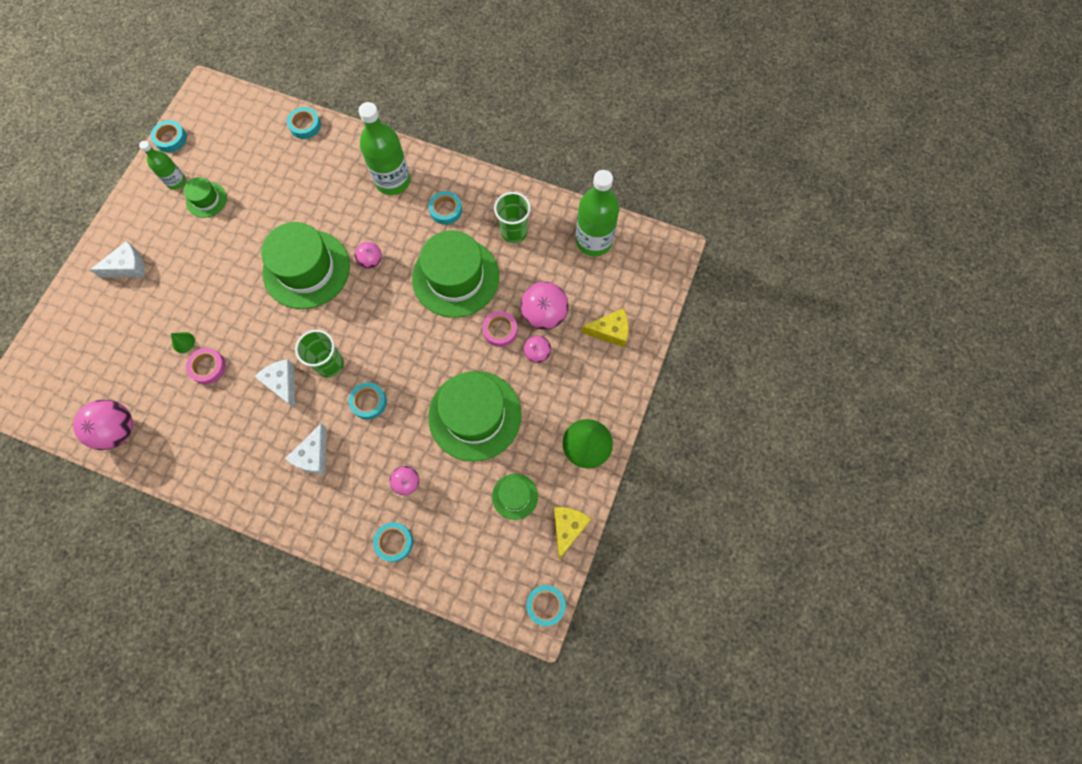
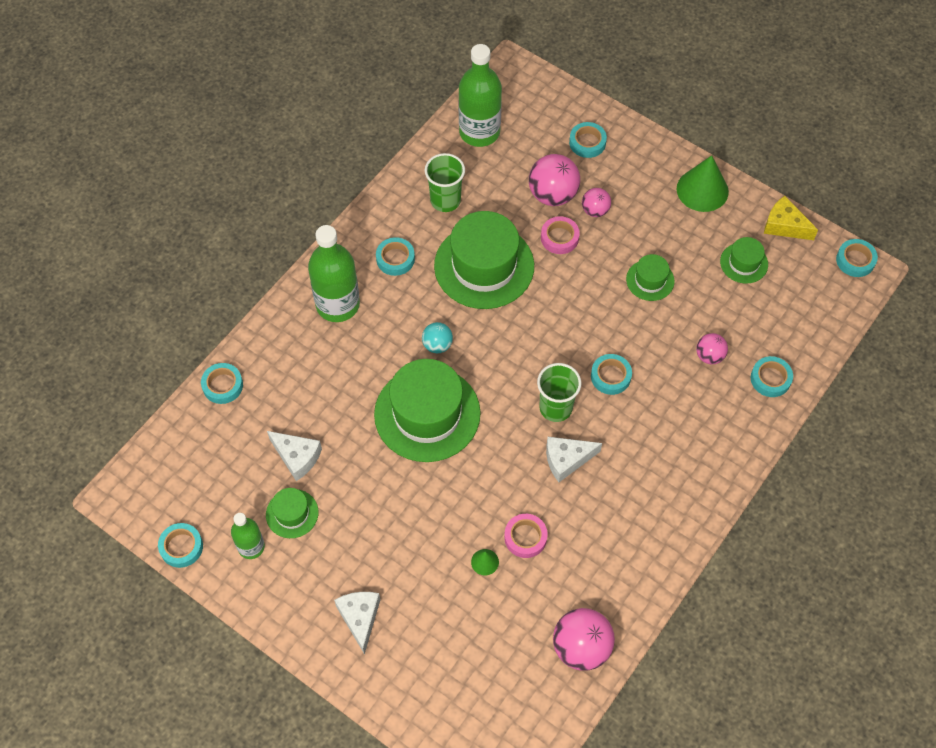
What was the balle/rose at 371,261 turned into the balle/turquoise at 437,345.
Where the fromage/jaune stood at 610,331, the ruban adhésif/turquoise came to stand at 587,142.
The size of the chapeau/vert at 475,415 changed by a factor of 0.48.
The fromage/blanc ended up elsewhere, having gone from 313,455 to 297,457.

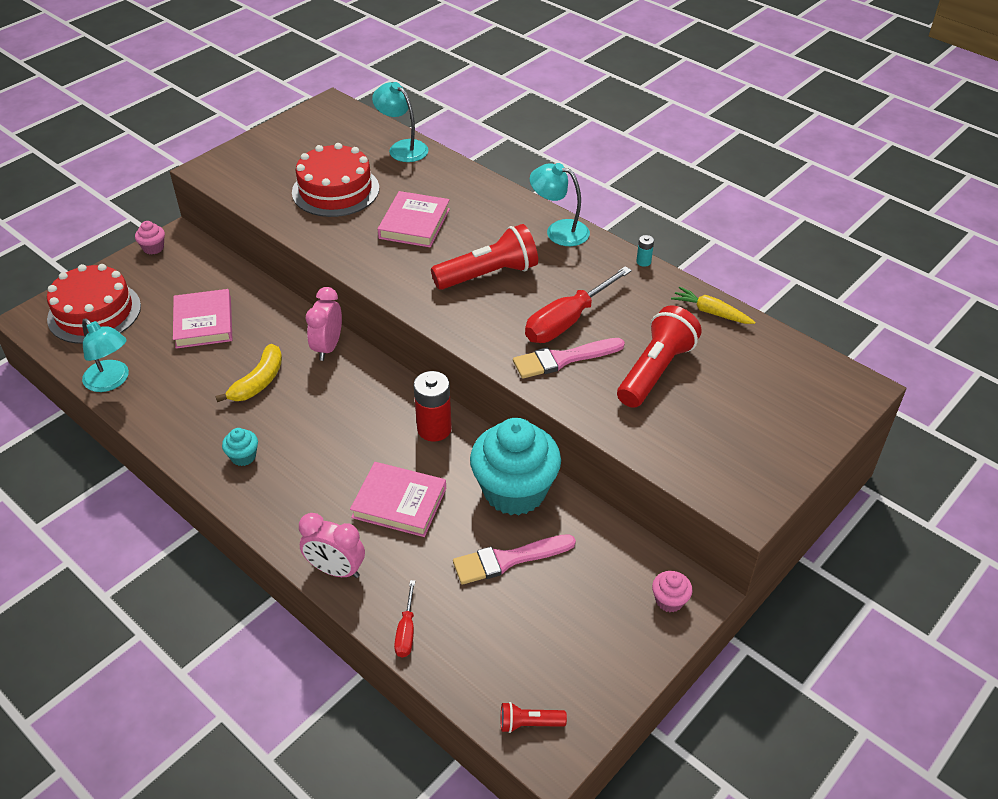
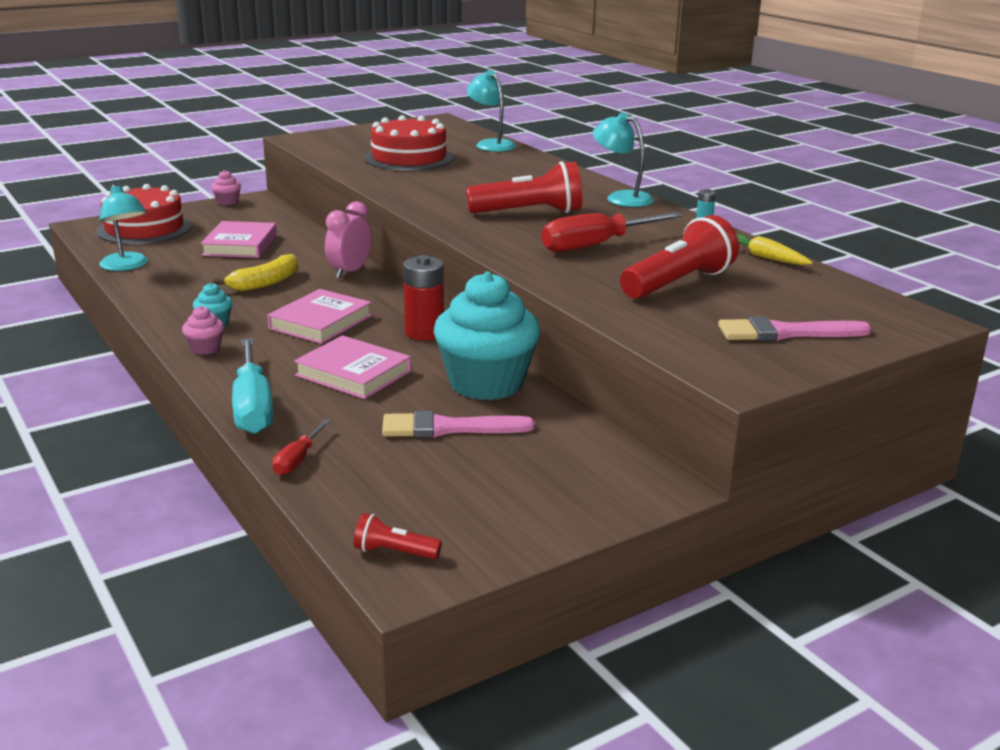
The livre/rose ended up elsewhere, having gone from 414,223 to 320,322.
The pinceau/rose ended up elsewhere, having gone from 563,359 to 785,333.
Where the réveil/rose stood at 336,570, the tournevis/turquoise came to stand at 253,406.
The muffin/rose ended up elsewhere, having gone from 669,600 to 205,348.

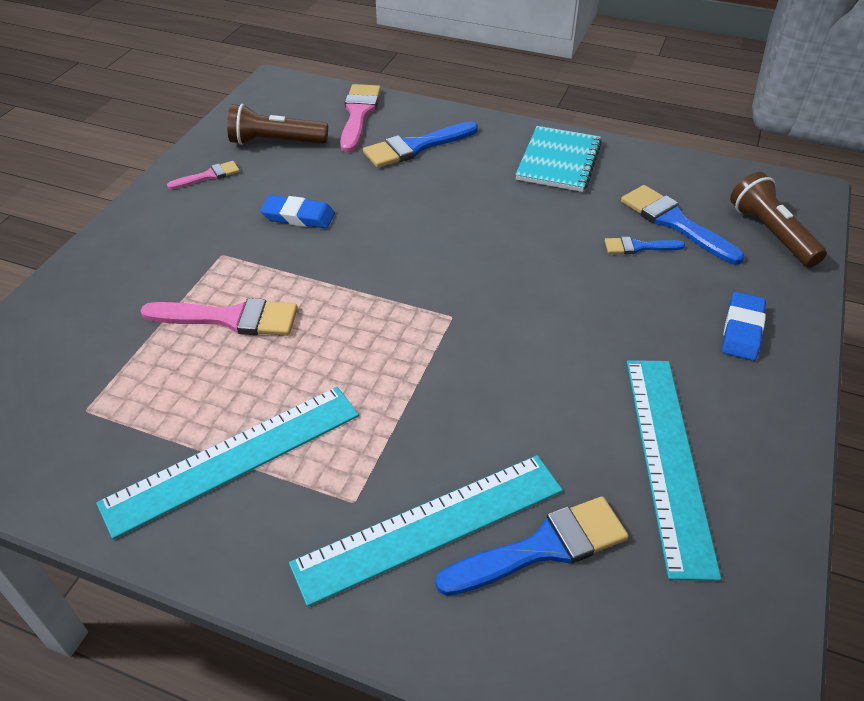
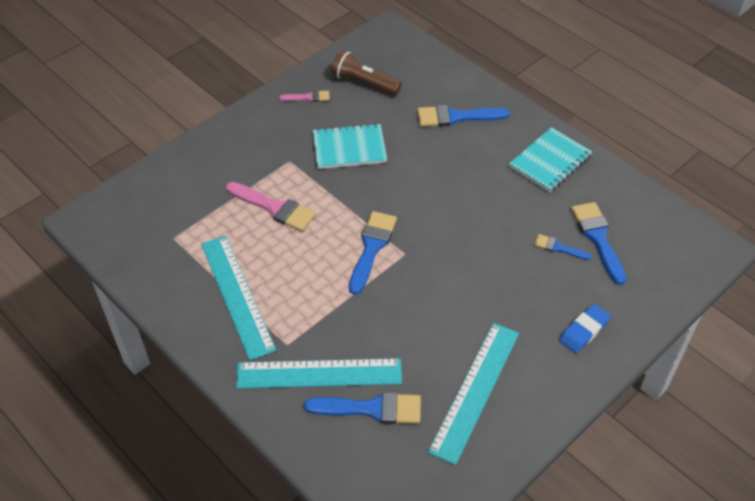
The second view lost the pinceau/rose at 358,114.
The second view lost the lampe de poche/marron at 771,233.
Where the gomme/bleu stood at 298,216, the carnet/turquoise came to stand at 349,148.
The règle/turquoise at 234,458 ended up facing another way, 75 degrees clockwise from before.
The second view gained the pinceau/bleu at 372,248.

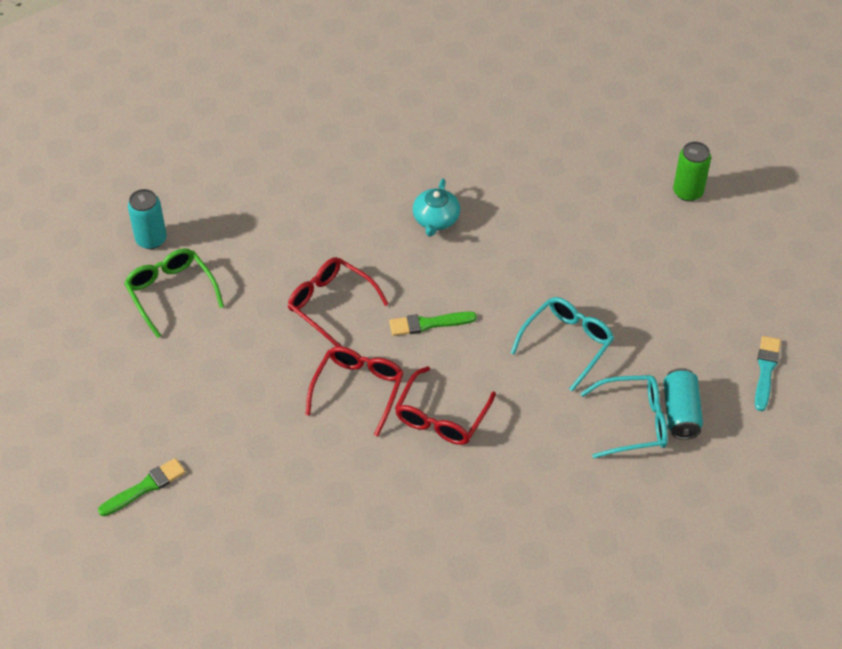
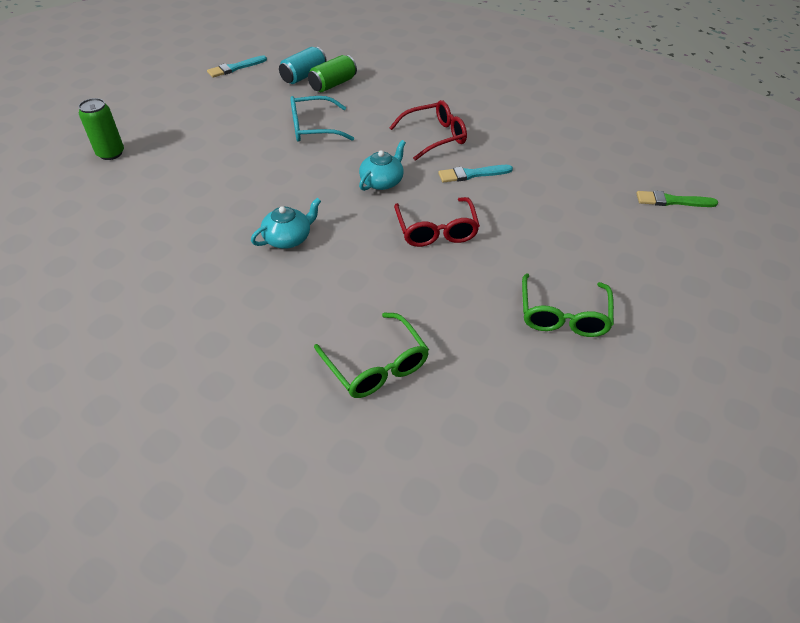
The second view lost the canette/turquoise at 151,239.
Where the pinceau/vert stood at 428,324, the théière/turquoise came to stand at 382,181.
Where the lunettes/rouge stood at 358,390, the pinceau/turquoise came to stand at 472,174.
Where the lunettes/turquoise stood at 633,422, the canette/vert came to stand at 333,84.
The second view gained the lunettes/vert at 376,365.

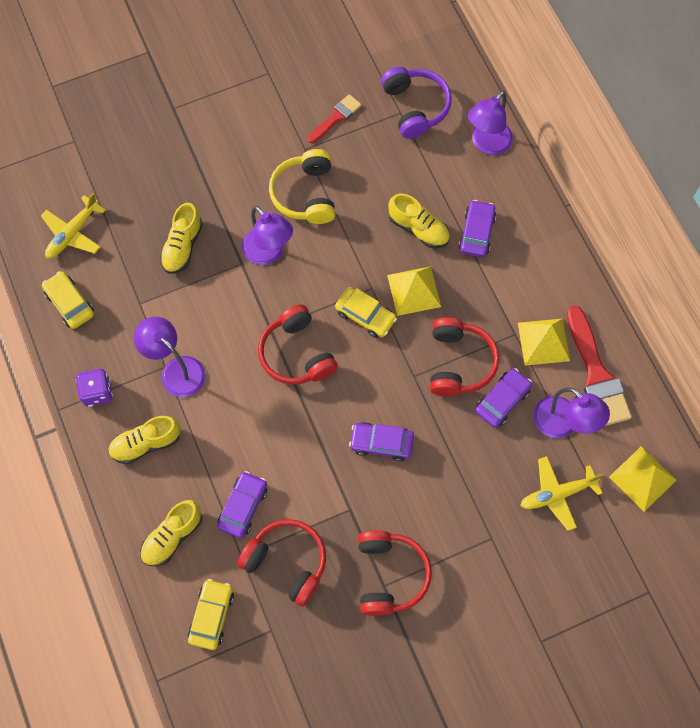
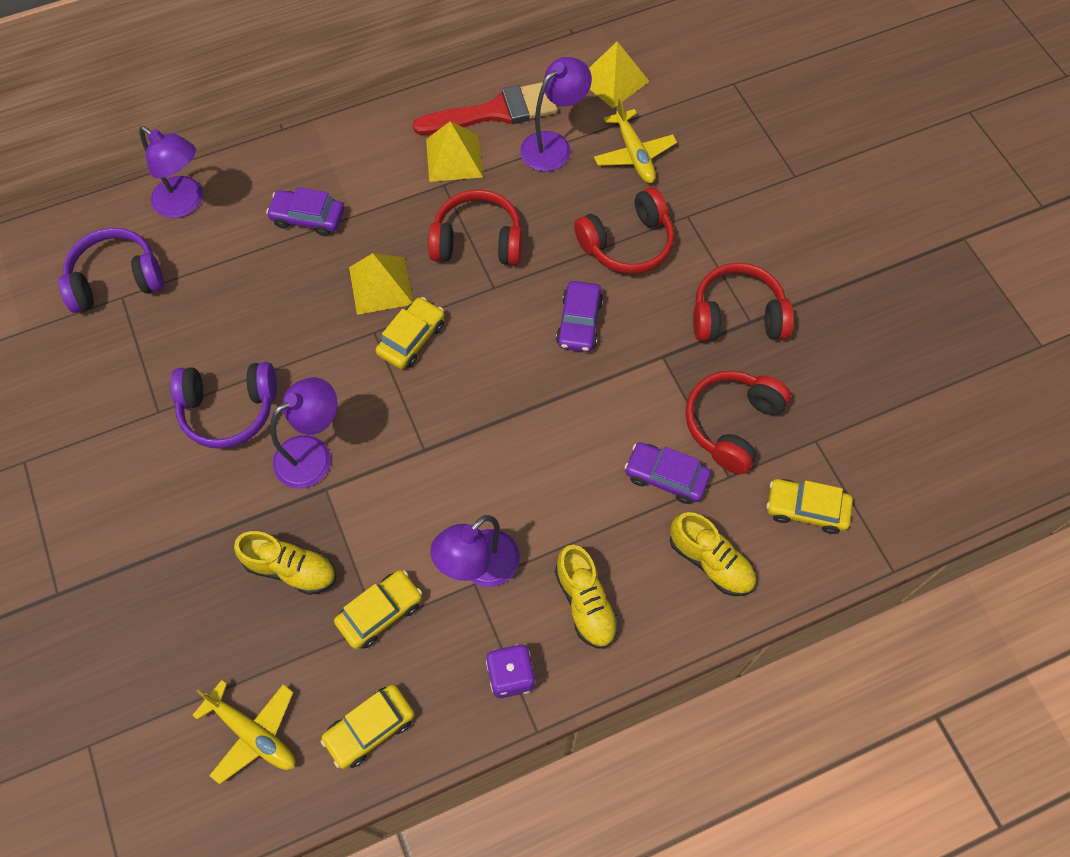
The second view lost the pinceau/rouge at 336,117.
What was the casque audio/jaune at 305,194 turned into the casque audio/violet at 229,410.
The second view lost the chaussure/jaune at 418,229.
The casque audio/rouge ended up elsewhere, having gone from 296,354 to 627,243.
The second view lost the voiture/violet at 502,400.
The second view gained the voiture/jaune at 380,612.

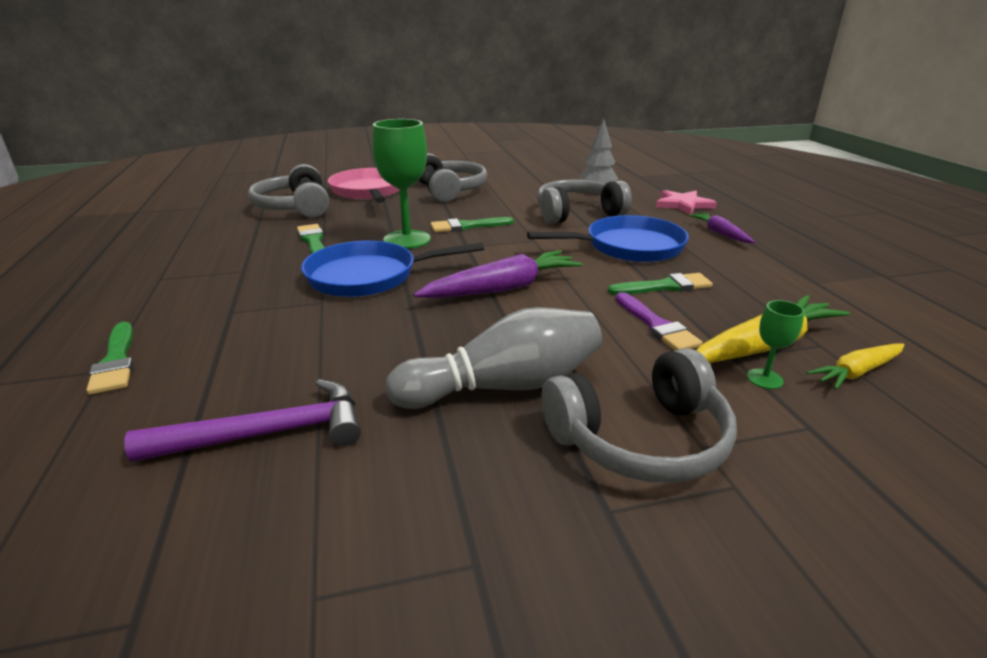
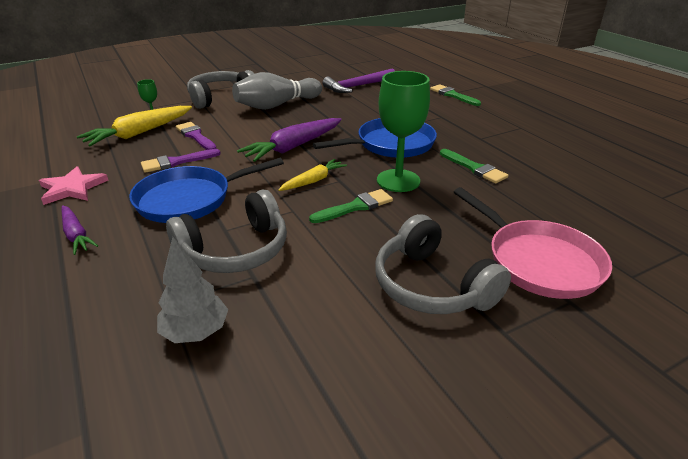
The second view lost the casque audio/gris at 295,207.
The étoile/rose ended up elsewhere, having gone from 683,205 to 72,188.
What was the pinceau/vert at 665,286 turned into the pinceau/violet at 176,162.
The carotte/jaune ended up elsewhere, having gone from 856,372 to 313,181.

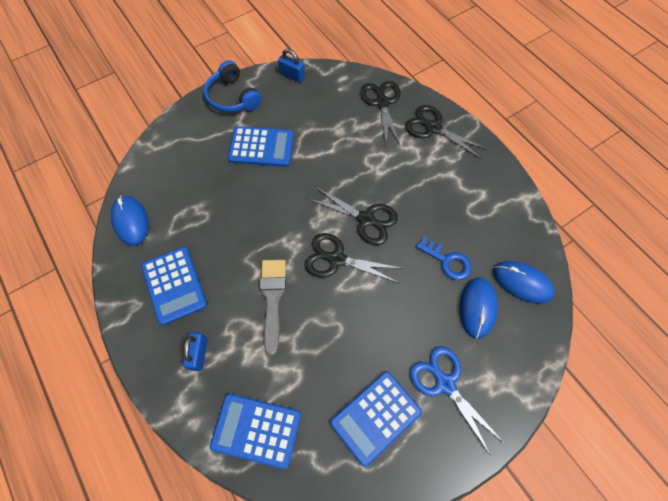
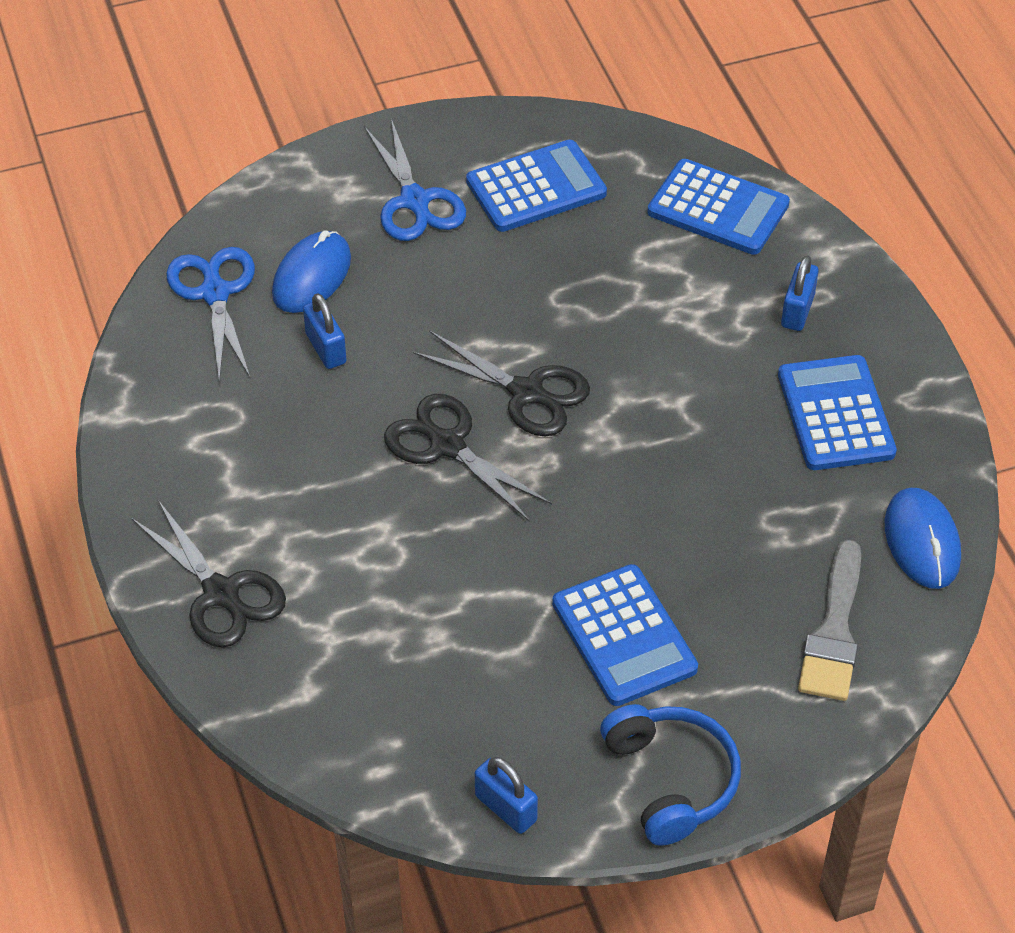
The second view lost the ciseaux/noir at 382,102.
The calculatrice/bleu at 261,147 ended up facing another way, 135 degrees counterclockwise from before.
Where the clé/bleu stood at 447,261, the cadenas/bleu came to stand at 326,348.
The pinceau/gris ended up elsewhere, having gone from 272,299 to 834,631.
Where the souris/bleu stood at 522,282, the ciseaux/bleu came to stand at 215,292.

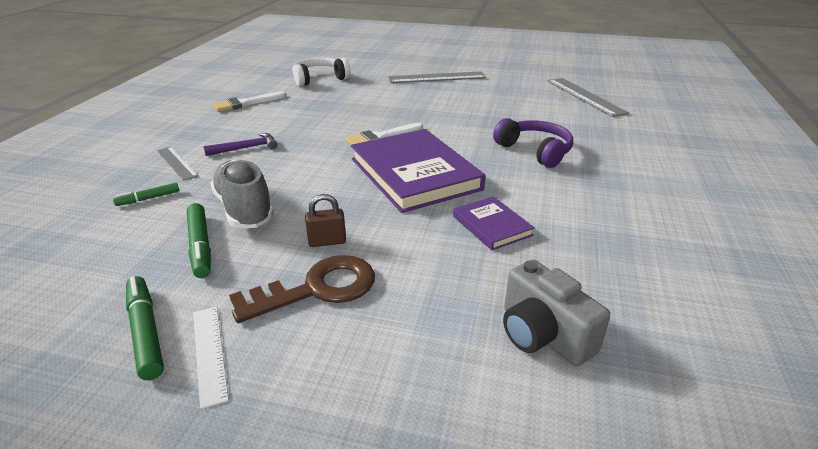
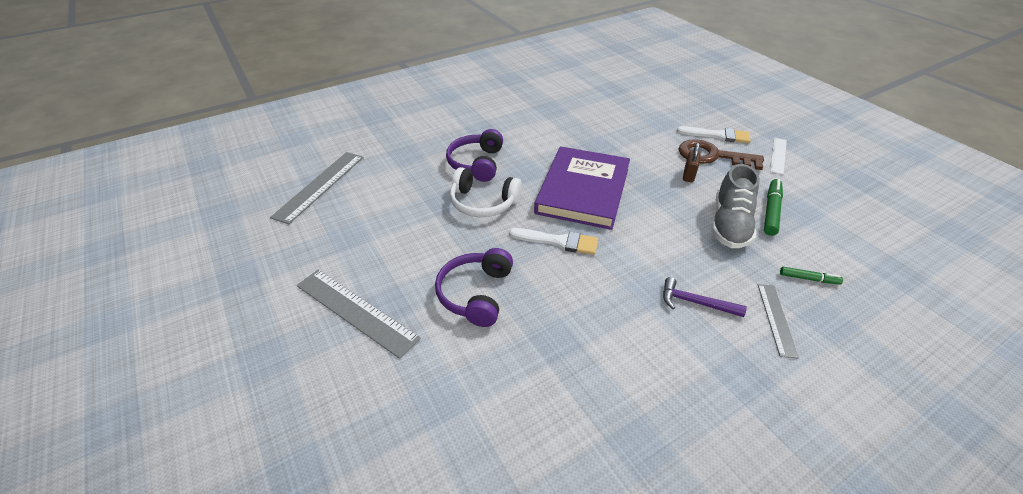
The casque audio/blanc ended up elsewhere, having gone from 319,79 to 483,203.
The pinceau/blanc ended up elsewhere, having gone from 246,103 to 717,135.
The cadenas/marron at 327,242 ended up facing another way, 75 degrees clockwise from before.
The second view lost the livre/violet at 492,226.
The second view lost the appareil photo/gris at 543,334.
The second view lost the feutre/vert at 146,332.
The second view gained the casque audio/violet at 476,294.

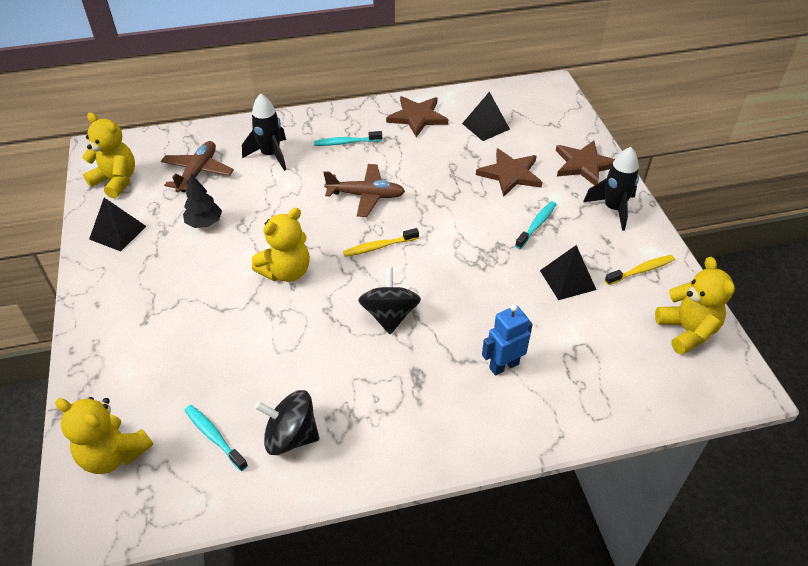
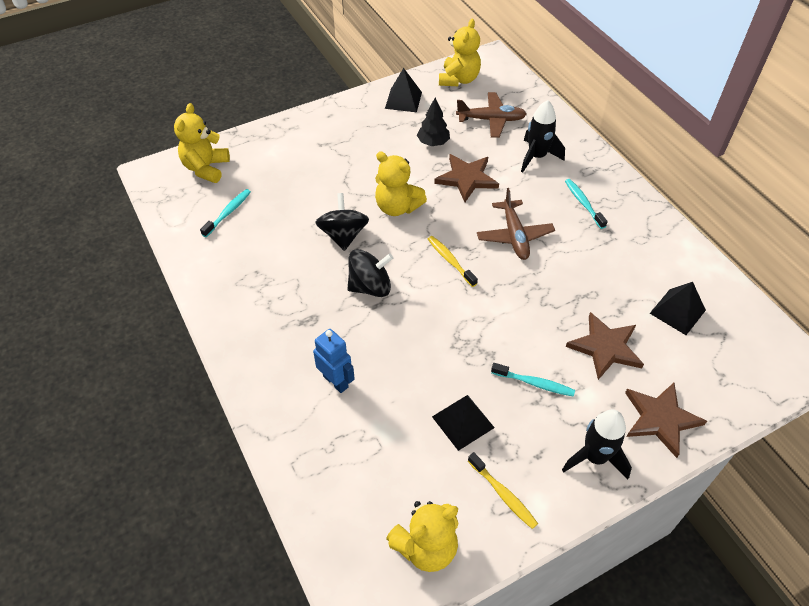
The étoile/marron ended up elsewhere, having gone from 417,117 to 466,178.
The toupie/noir ended up elsewhere, having gone from 291,436 to 343,235.

